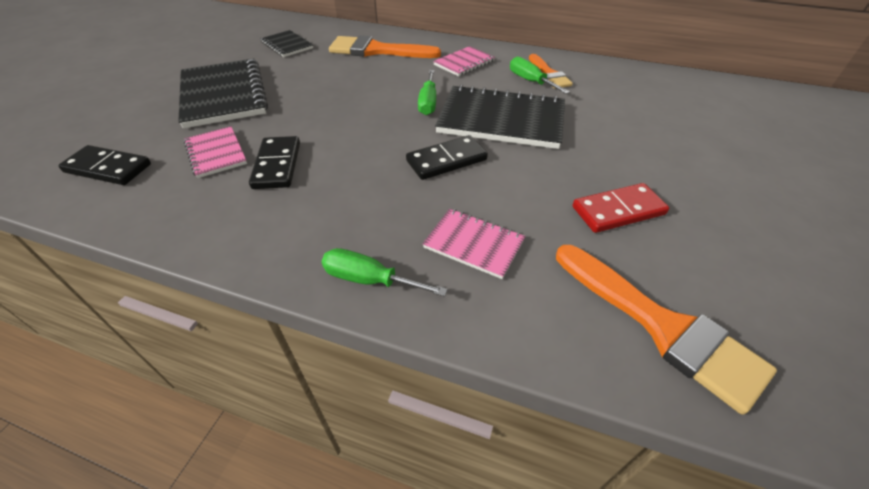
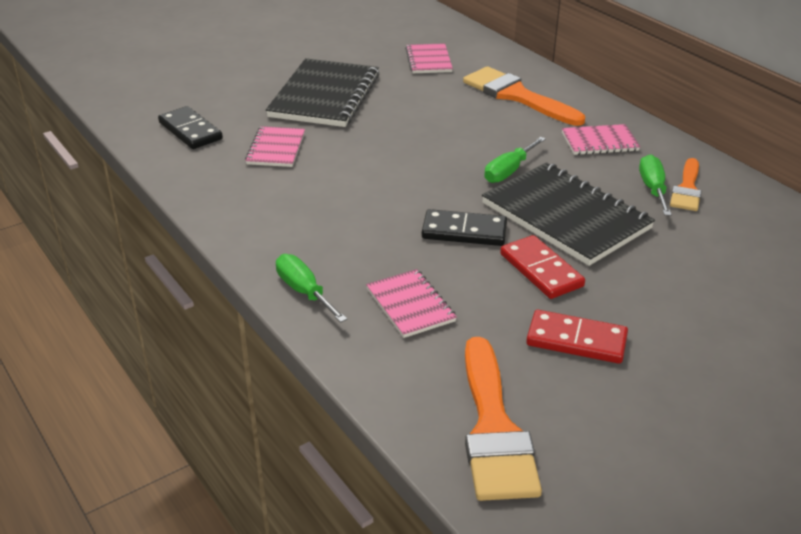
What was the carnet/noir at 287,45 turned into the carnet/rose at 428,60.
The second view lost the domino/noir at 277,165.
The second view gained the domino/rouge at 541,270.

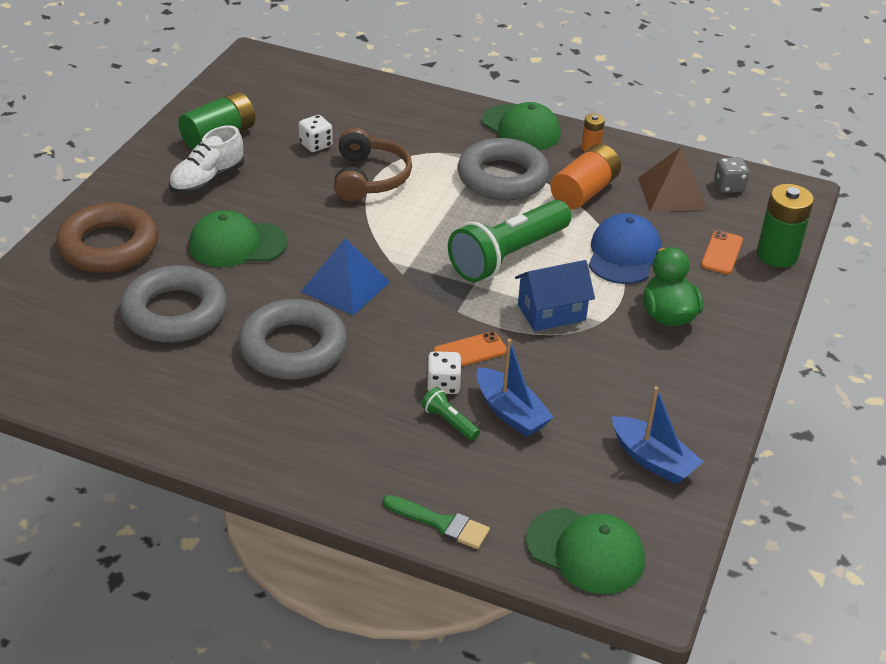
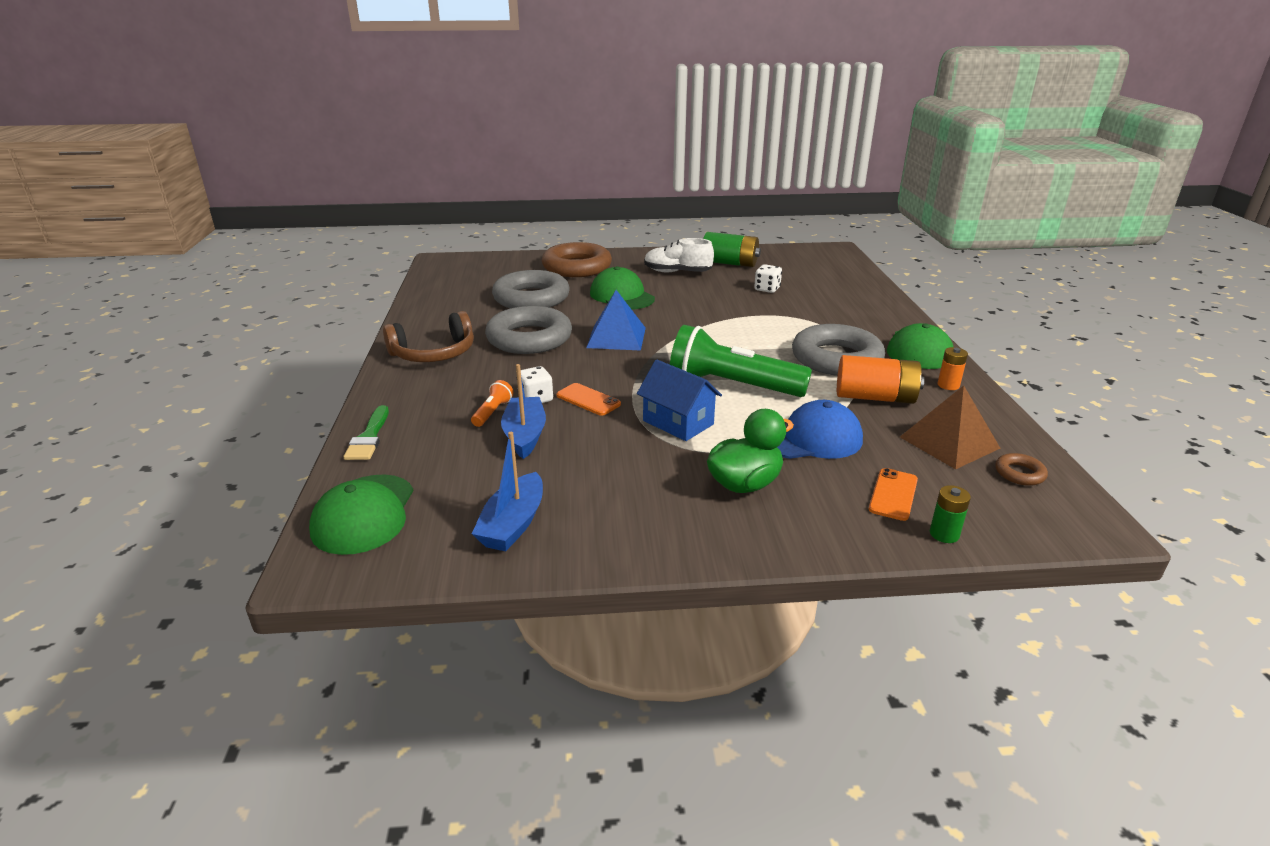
The casque audio/marron ended up elsewhere, having gone from 369,178 to 434,353.
Where the dé/gris stood at 729,186, the anneau/marron came to stand at 1019,473.
The size of the pile/vert at 777,255 changed by a factor of 0.52.
The téléphone/orange at 722,253 ended up facing another way, 60 degrees counterclockwise from before.
The bateau/bleu at 510,412 ended up facing another way, 150 degrees clockwise from before.
What was the lampe de poche/vert at 449,422 turned into the lampe de poche/orange at 492,412.

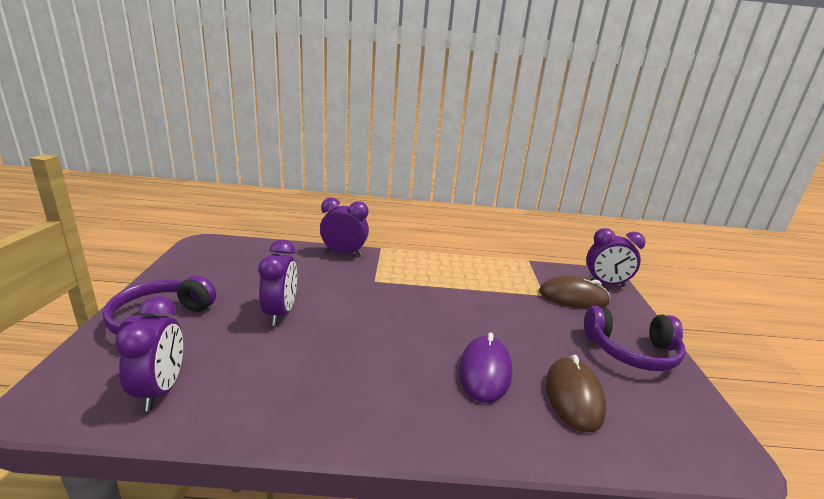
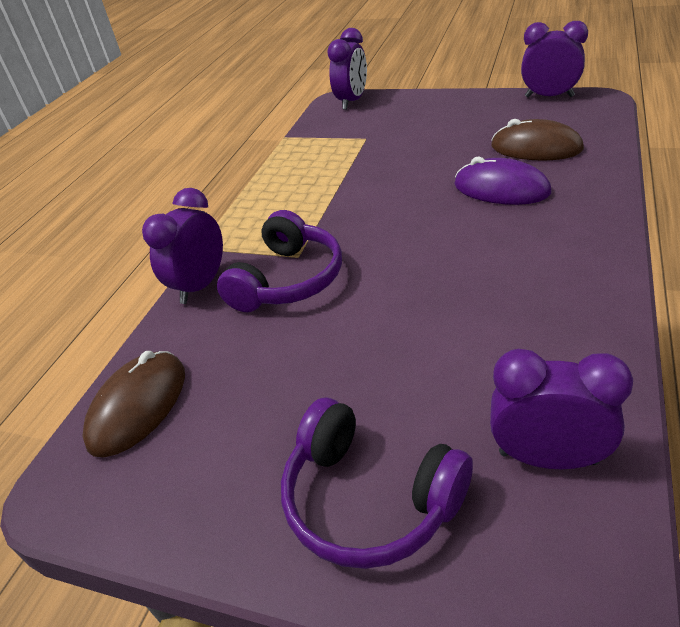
The réveil/violet ended up elsewhere, having gone from 280,313 to 549,96.
The souris/marron ended up elsewhere, having gone from 573,297 to 138,406.
The casque audio/violet ended up elsewhere, having gone from 631,351 to 288,280.

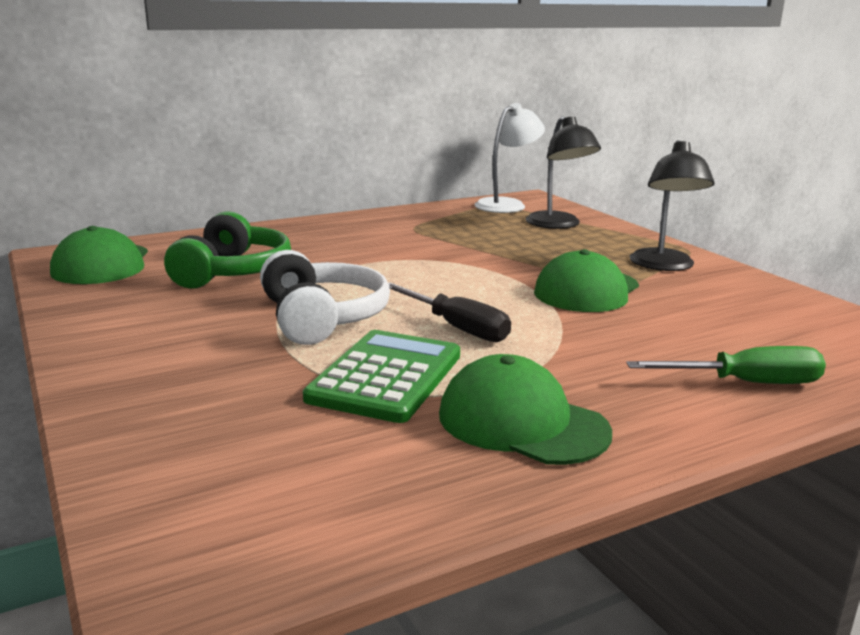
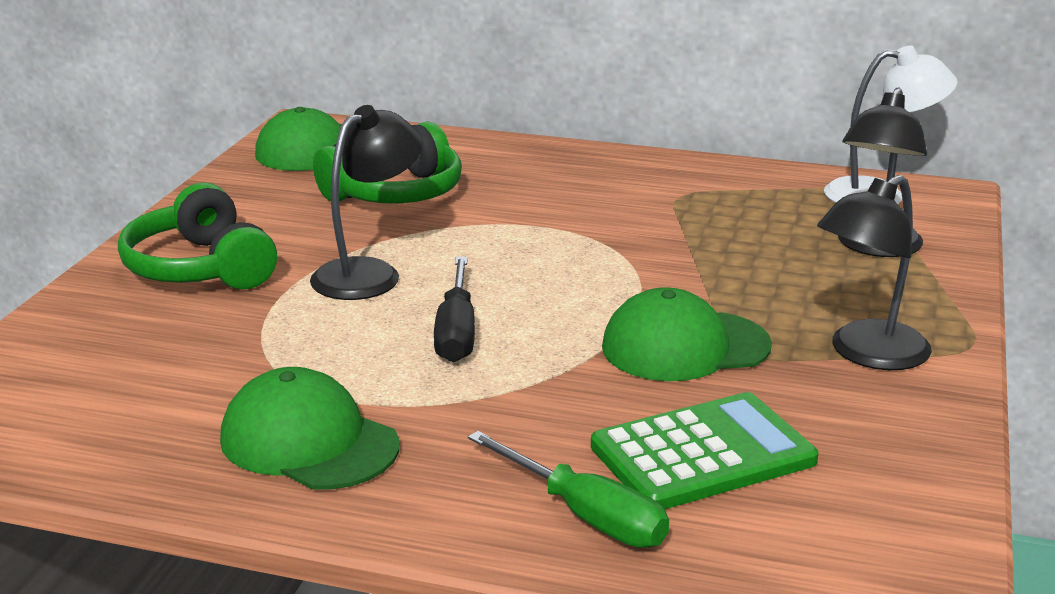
Where the casque audio/blanc stood at 322,318, the lampe/noir came to stand at 369,273.
The calculatrice/vert ended up elsewhere, having gone from 385,377 to 702,453.
The casquette/vert at 522,422 ended up facing another way, 45 degrees counterclockwise from before.
The second view gained the casque audio/vert at 200,268.

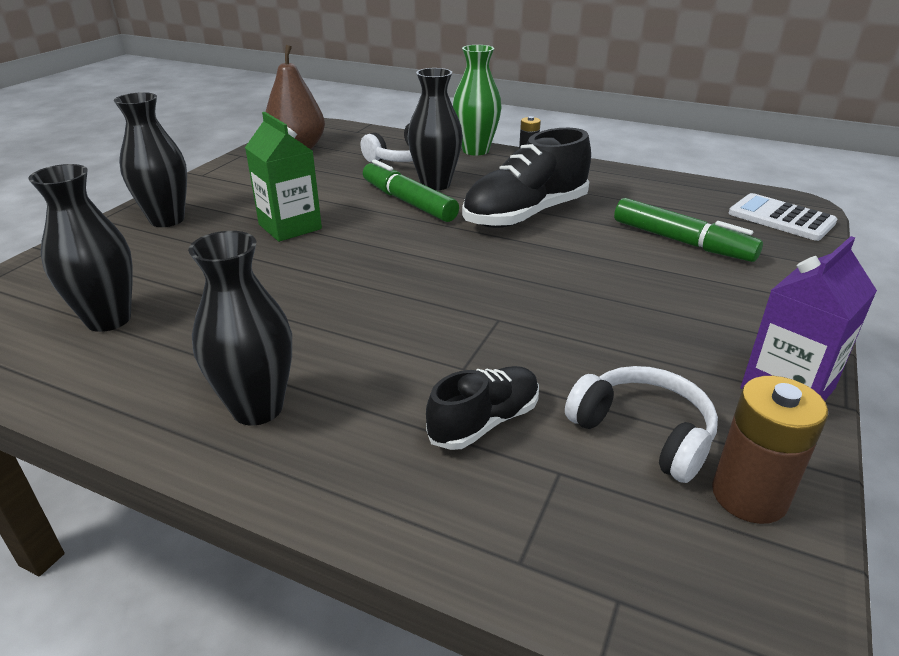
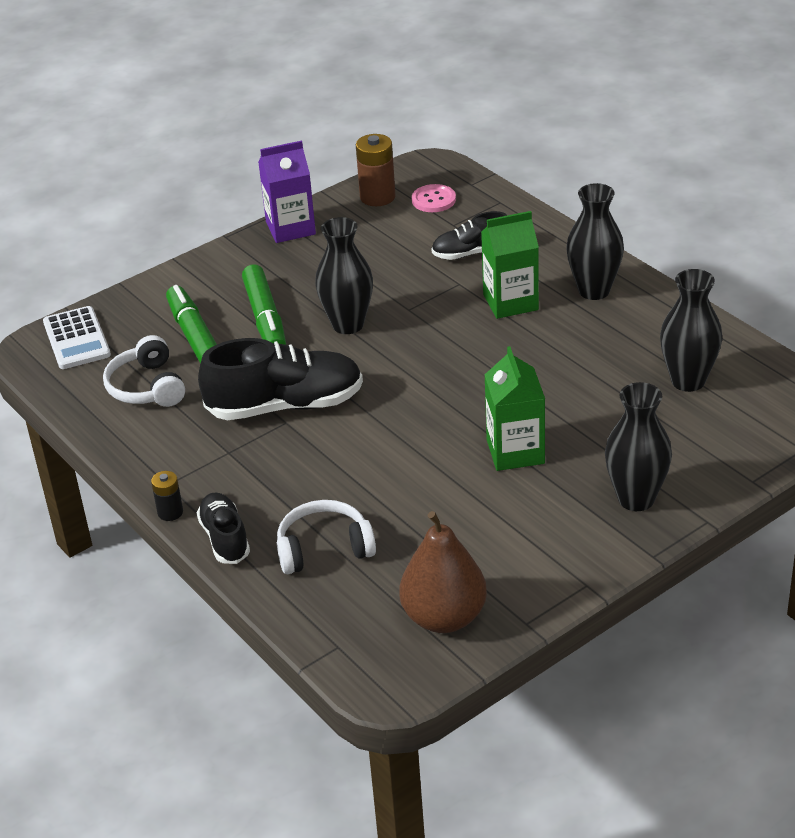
Where the vase/vert stood at 475,150, the chaussure/noir came to stand at 225,538.
The vase/noir ended up elsewhere, having gone from 435,184 to 348,324.
The feutre/vert ended up elsewhere, having gone from 408,202 to 265,318.
The casque audio/blanc ended up elsewhere, having gone from 643,432 to 147,387.
The second view gained the bouton/rose at 433,200.
The second view gained the brique de lait/vert at 510,302.

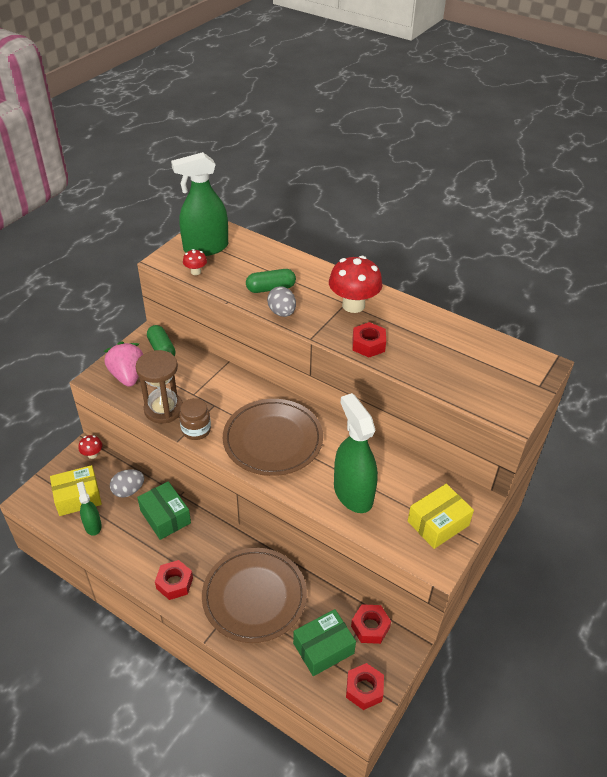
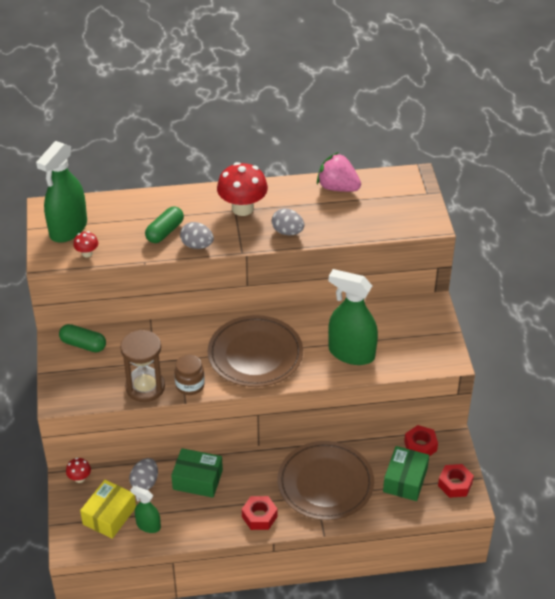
Where the écrou/rouge stood at 368,344, the œuf/gris came to stand at 287,232.
The fraise/rose ended up elsewhere, having gone from 127,376 to 337,187.
The second view lost the boîte/jaune at 438,523.

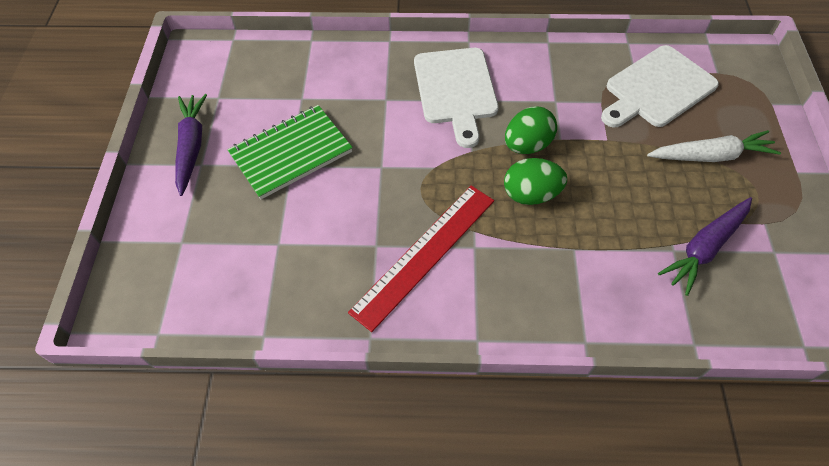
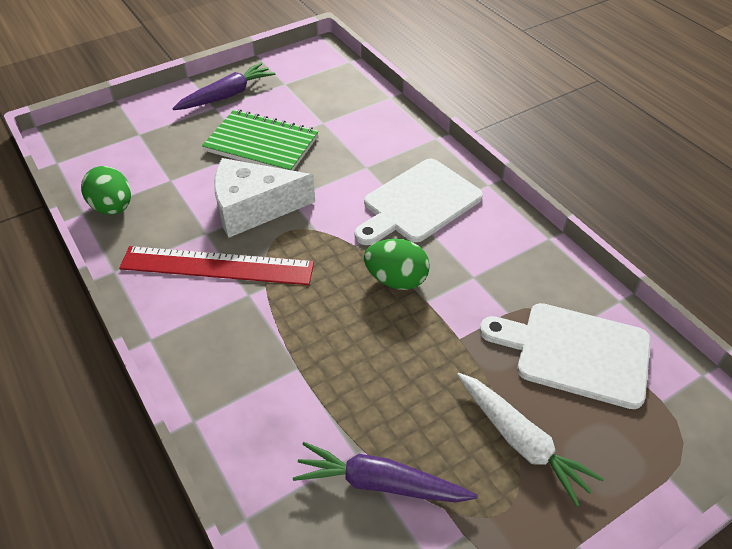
The œuf/vert ended up elsewhere, having gone from 531,194 to 113,207.
The second view gained the fromage/blanc at 254,207.

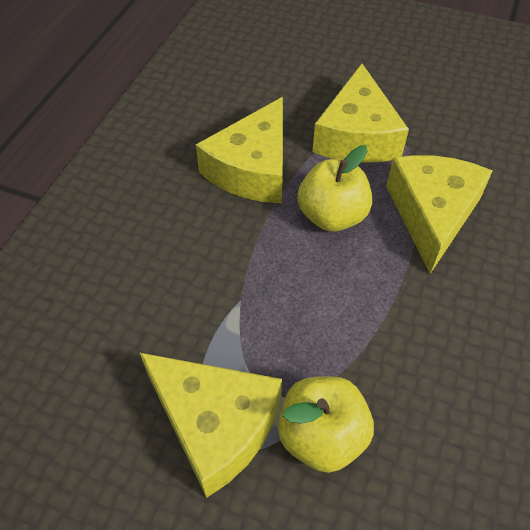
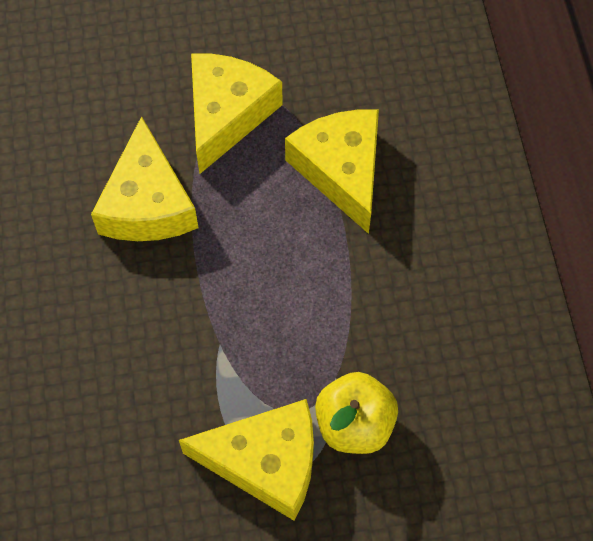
The fromage/jaune at 356,135 ended up facing another way, 135 degrees counterclockwise from before.
The second view lost the pomme/jaune at 332,216.

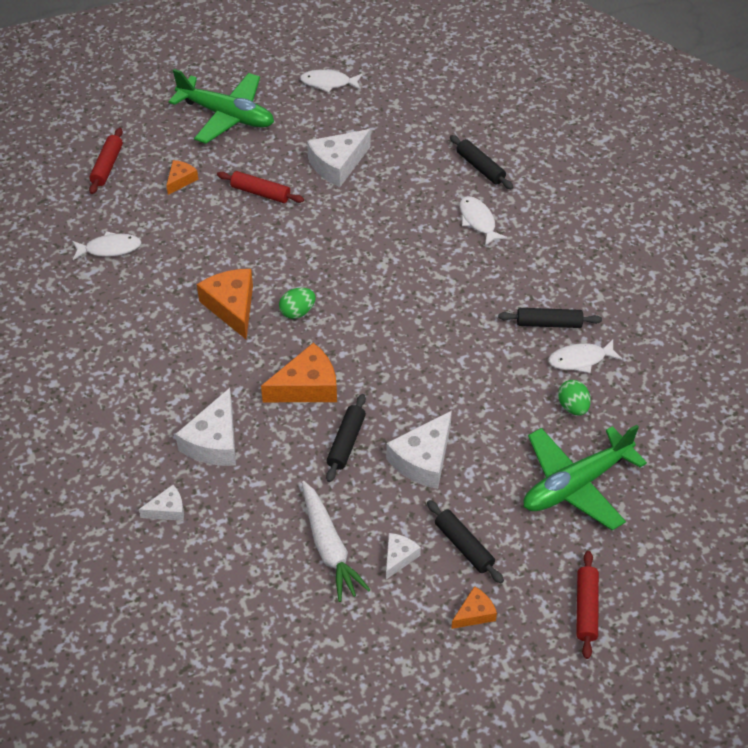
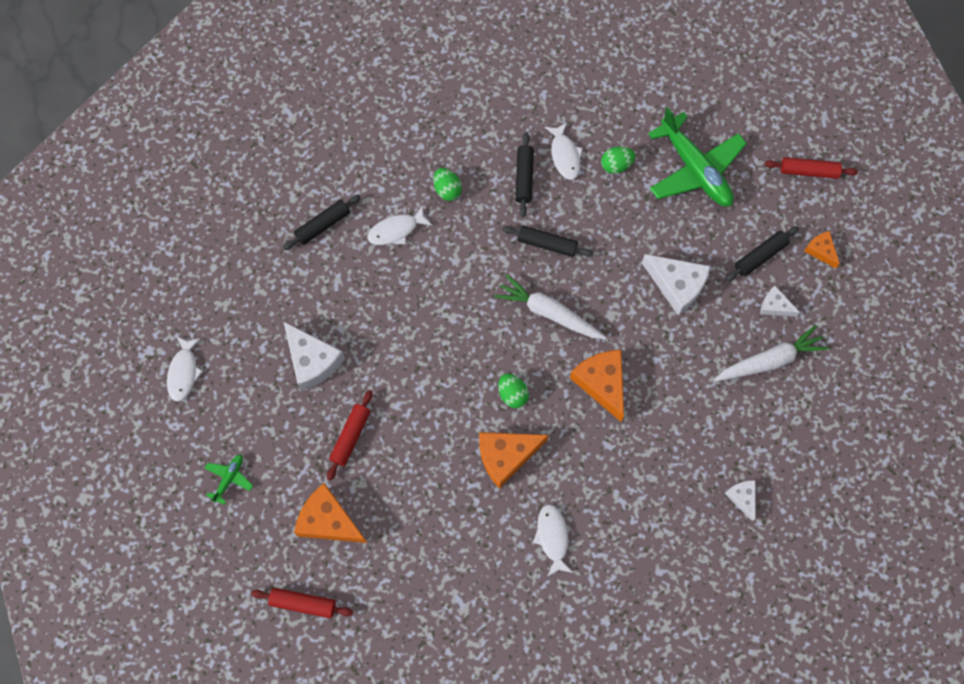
The size of the avion/vert at 227,115 changed by a factor of 0.44.
The size of the fromage/orange at 180,180 changed by a factor of 1.82.
The poisson/blanc ended up elsewhere, having gone from 109,248 to 552,537.
The second view lost the fromage/blanc at 214,441.
The rouleau à pâtisserie/noir ended up elsewhere, having gone from 346,442 to 547,244.
The second view gained the œuf/vert at 447,190.
The second view gained the carotte/blanc at 549,312.

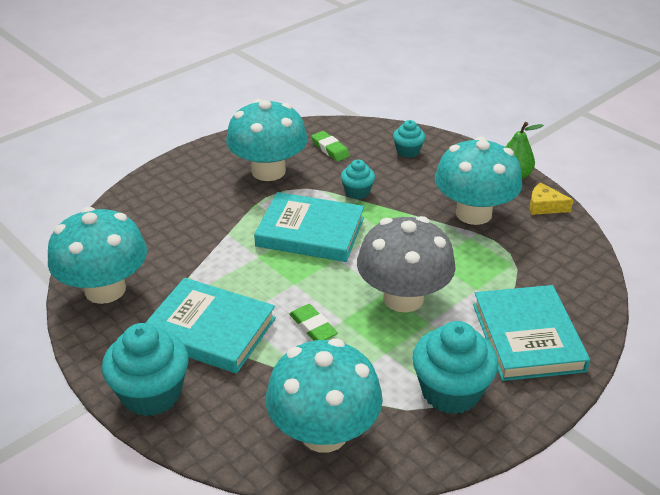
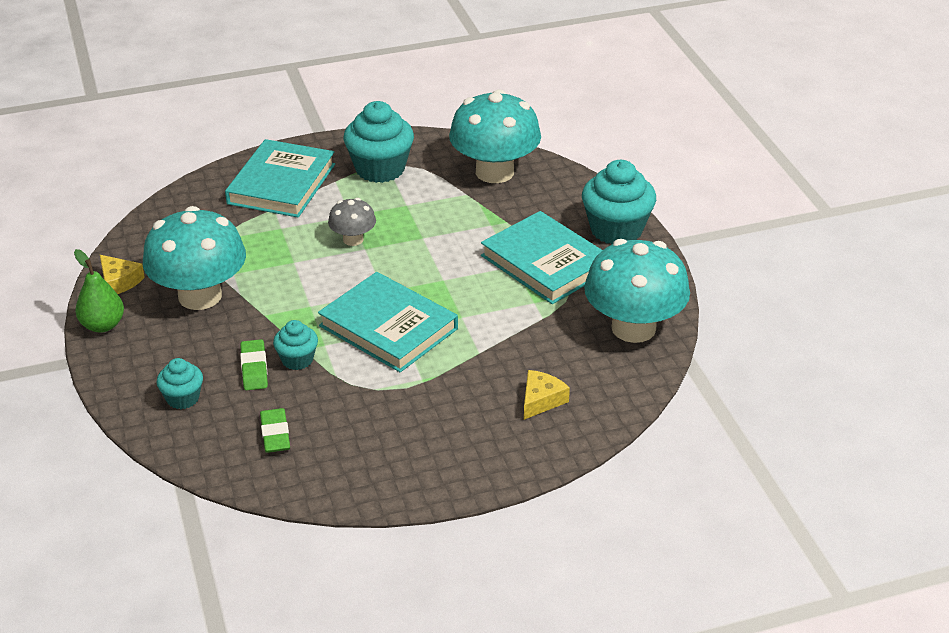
The second view lost the champignon/turquoise at 268,171.
The size of the champignon/gris at 403,298 changed by a factor of 0.50.
The gomme/vert ended up elsewhere, having gone from 313,327 to 254,368.
The second view gained the fromage/jaune at 541,400.

